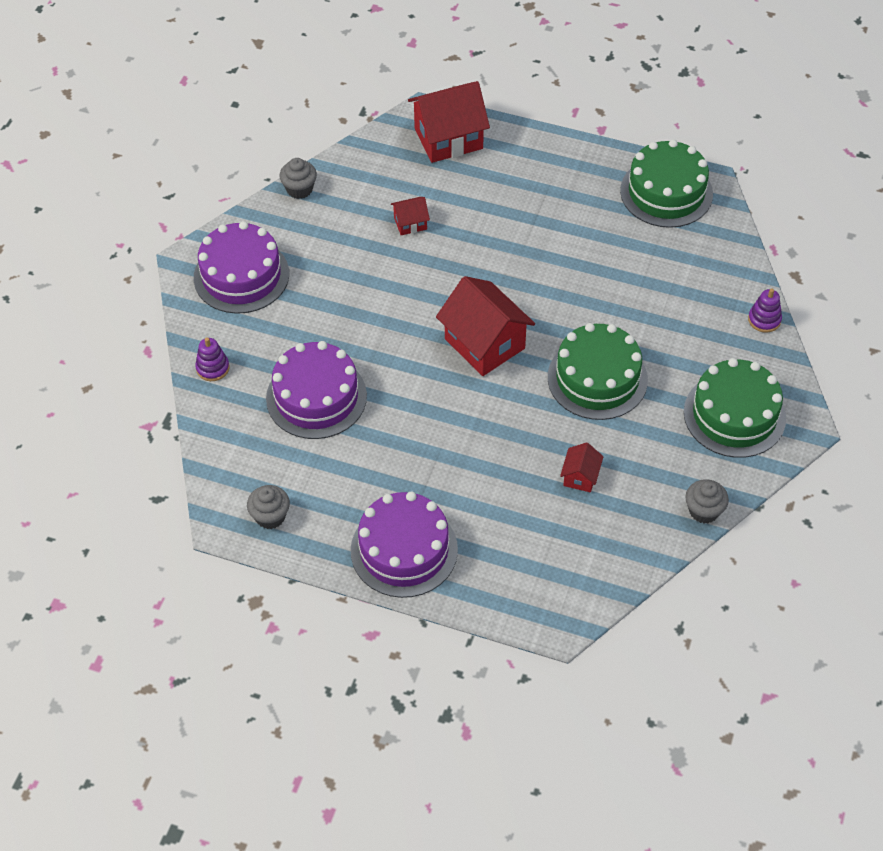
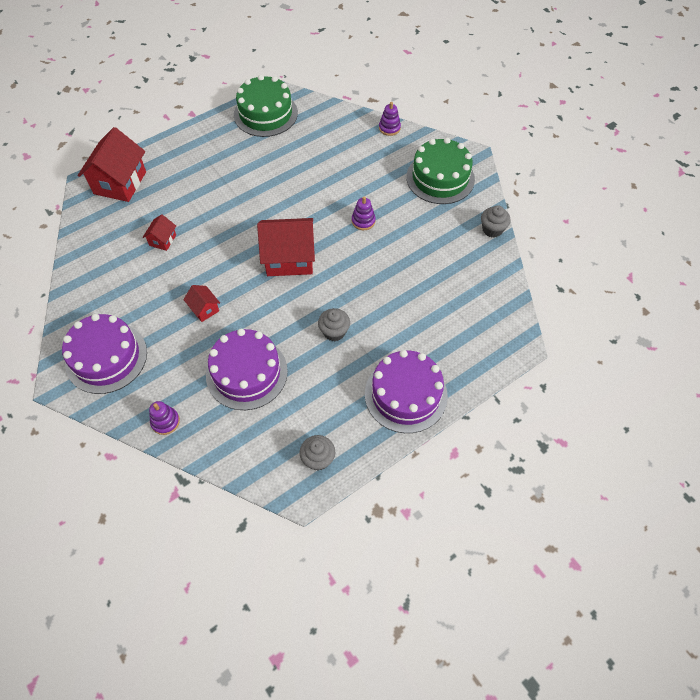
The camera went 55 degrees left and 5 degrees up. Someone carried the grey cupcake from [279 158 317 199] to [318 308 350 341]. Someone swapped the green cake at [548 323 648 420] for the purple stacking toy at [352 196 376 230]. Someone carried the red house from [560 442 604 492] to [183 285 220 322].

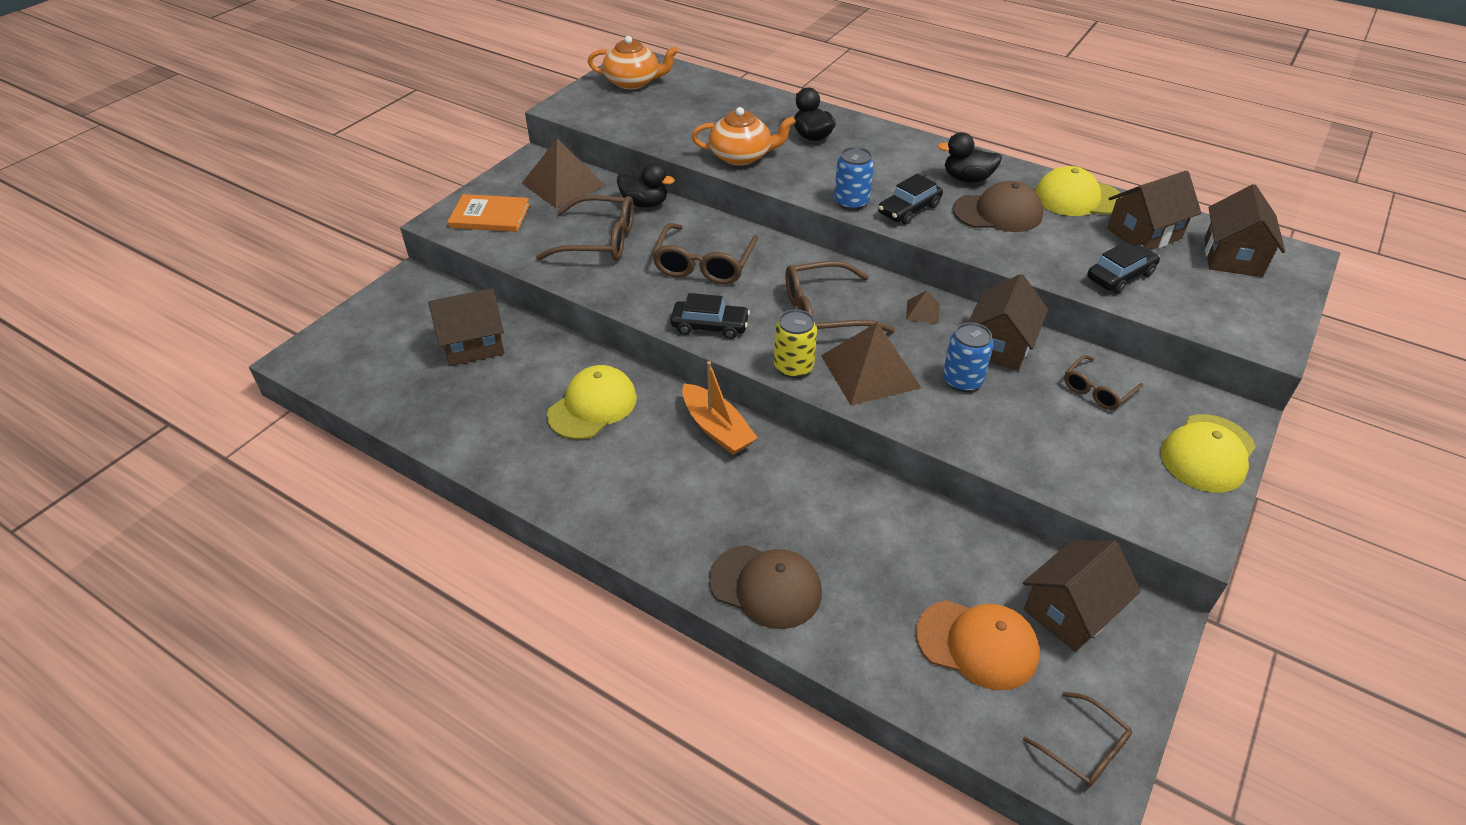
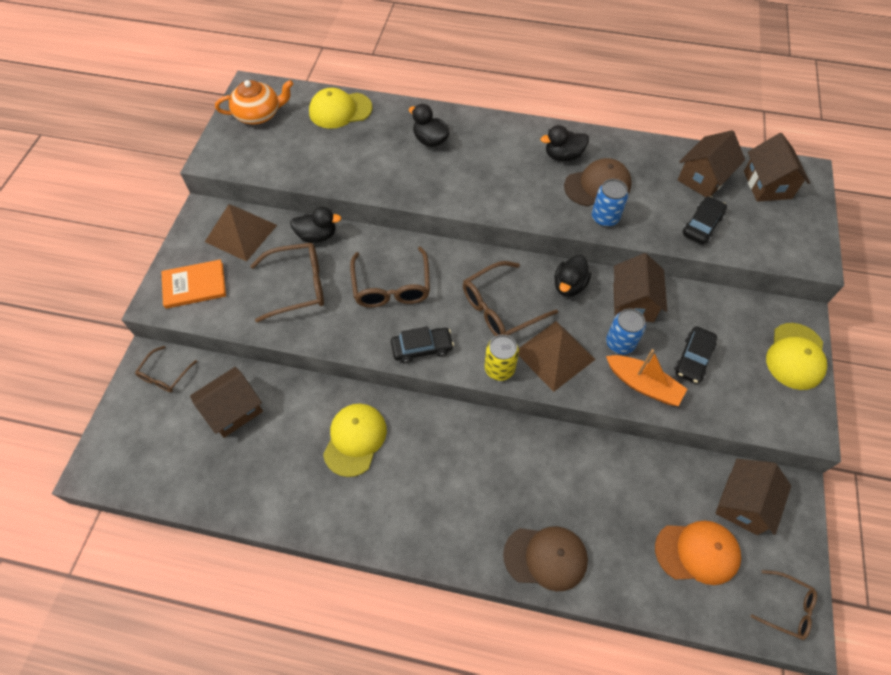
The camera went 20 degrees left and 15 degrees up. Someone carried the orange boat from [682 361 758 455] to [606 349 687 406]. Someone took away the orange teapot at [692 107 796 165]. Someone carried the blue can from [834 147 874 210] to [592 179 628 227]. Someone carried the black car from [878 173 943 225] to [674 326 717 384]. Someone swapped the brown pyramid at [906 290 939 324] for the black duck at [554 255 591 297]. Someone carried the yellow cap from [1035 166 1123 216] to [309 88 372 129]. Someone carried the brown glasses from [1064 355 1143 410] to [135 346 197 392].

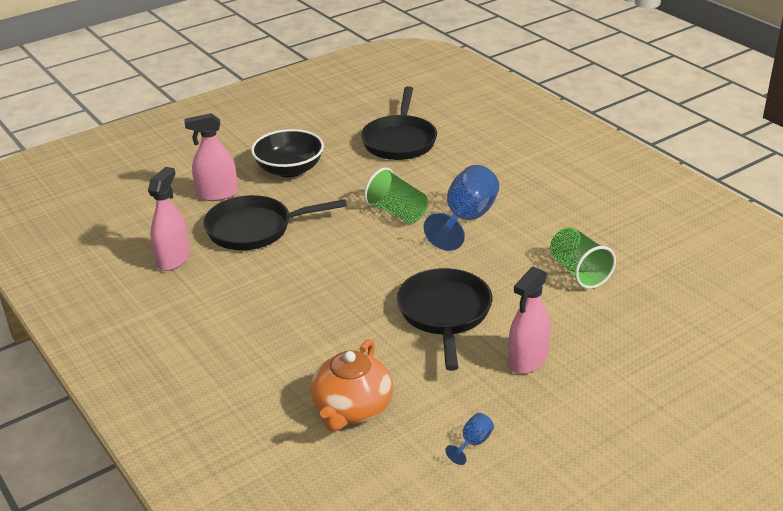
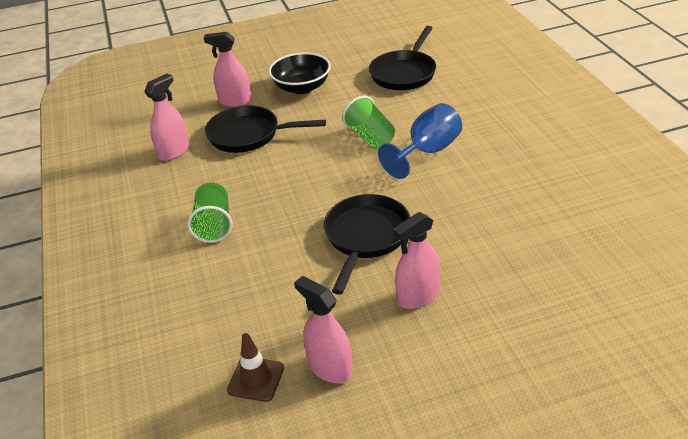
The camera went 20 degrees right and 5 degrees up. Someone took away the orange teapot at [311 339 393 432]. Someone swapped the blue goblet at [445 413 494 465] for the pink spray bottle at [294 276 353 383]. Someone carried the green cup from [550 227 616 289] to [188 182 233 243]. Someone put down the brown traffic cone at [227 333 284 402].

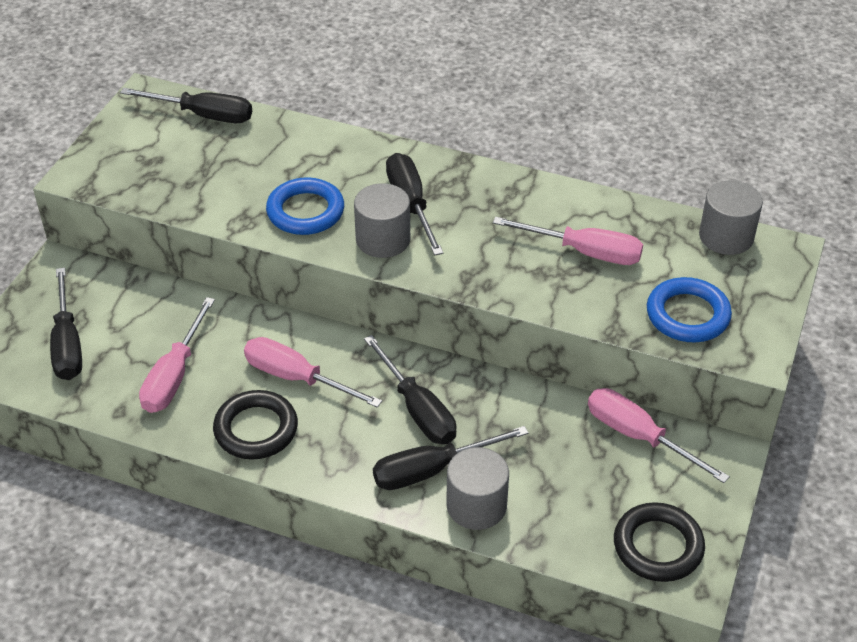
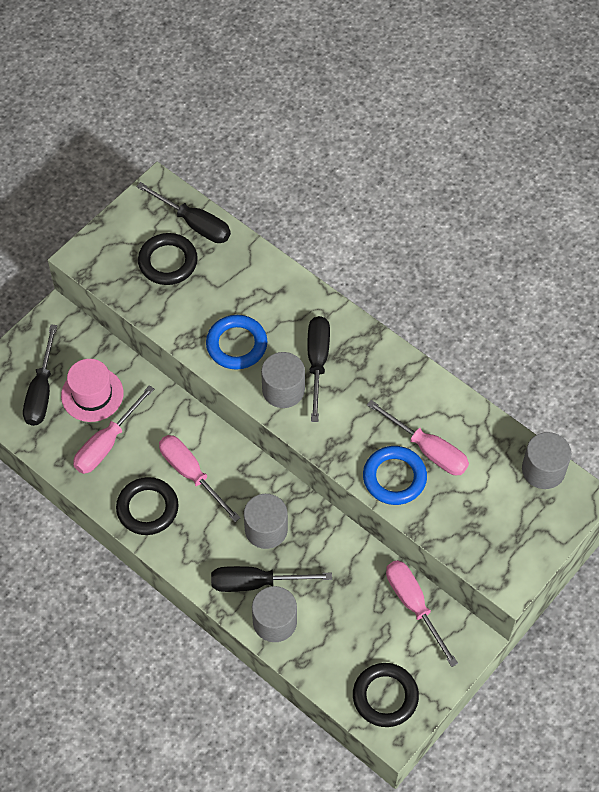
The camera went 20 degrees right and 15 degrees up. Someone swapped the black screwdriver at [364 335 457 444] for the grey cylinder at [244 494 288 549]. Someone carried the blue ring from [647 277 732 342] to [363 446 427 505]. Someone put down the pink hat at [61 359 123 422]. Someone put down the black ring at [138 233 198 285].

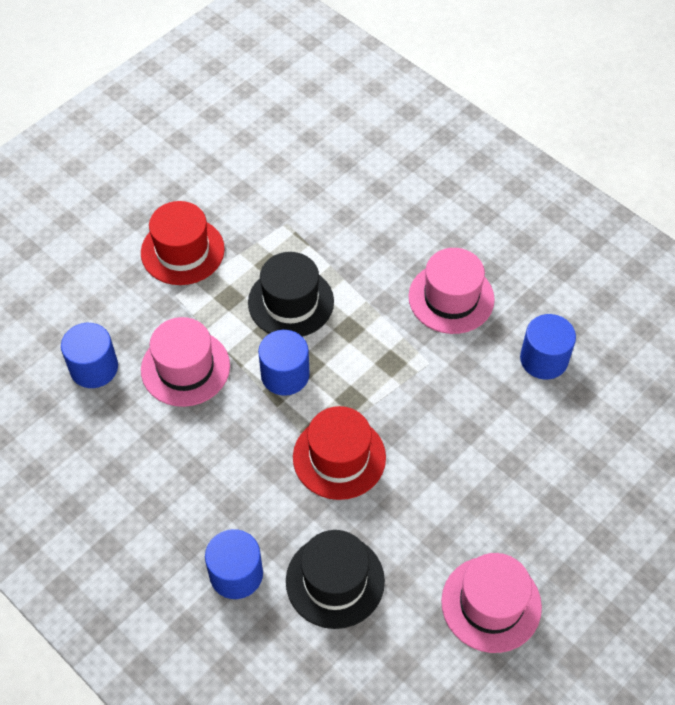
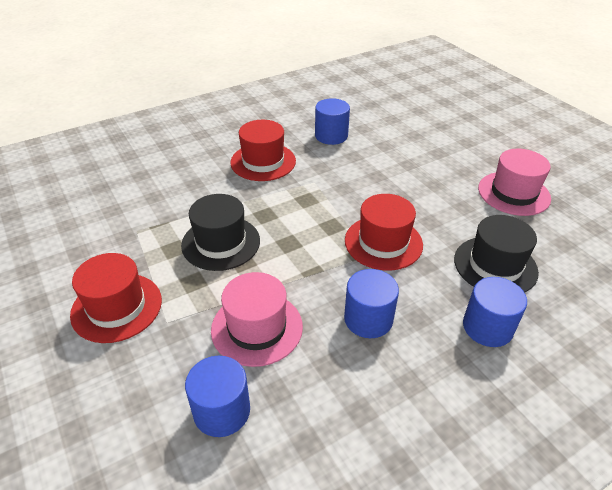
The camera went 75 degrees left and 15 degrees down. Someone carried the blue cylinder from [258 330 310 396] to [344 269 399 338]. Someone repainted the pink hat at [408 248 495 334], which became the red hat at [230 120 296 181].

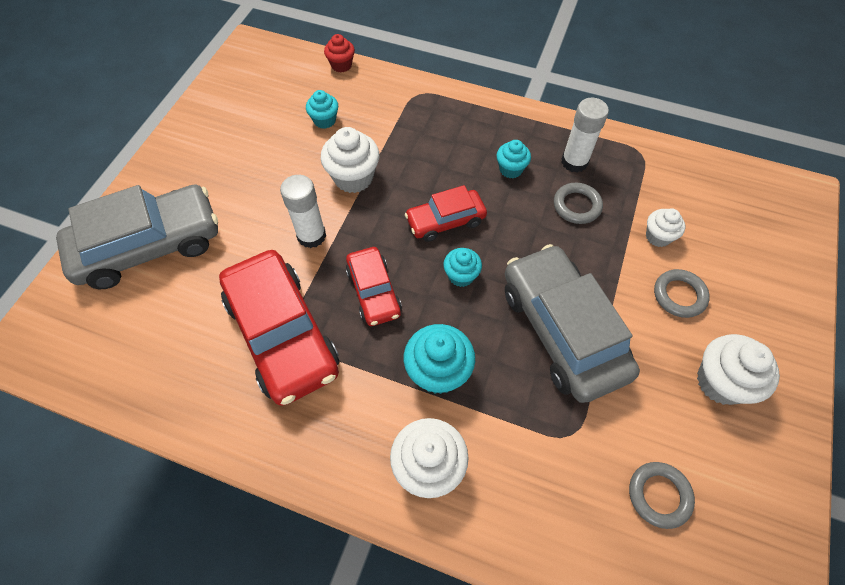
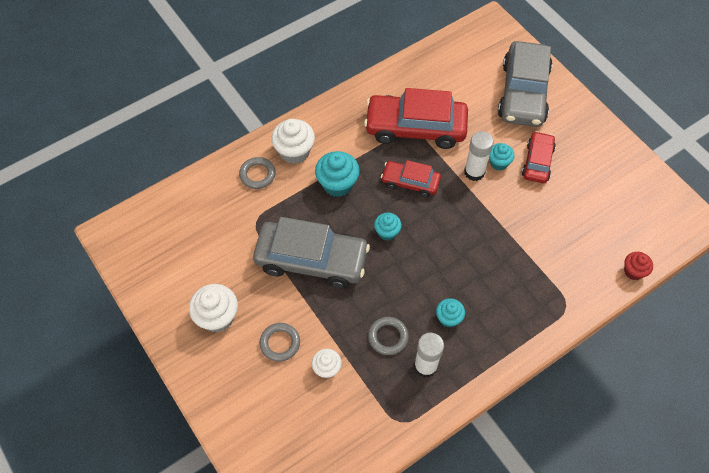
The camera went 125 degrees right and 0 degrees up. Someone carried the turquoise cupcake from [306 90 338 129] to [489 143 514 170]. Someone took away the white cupcake at [321 127 379 193]. Someone carried the red car from [405 185 487 242] to [522 131 556 183]. Someone carried the grey ring from [629 462 695 529] to [239 157 276 189].

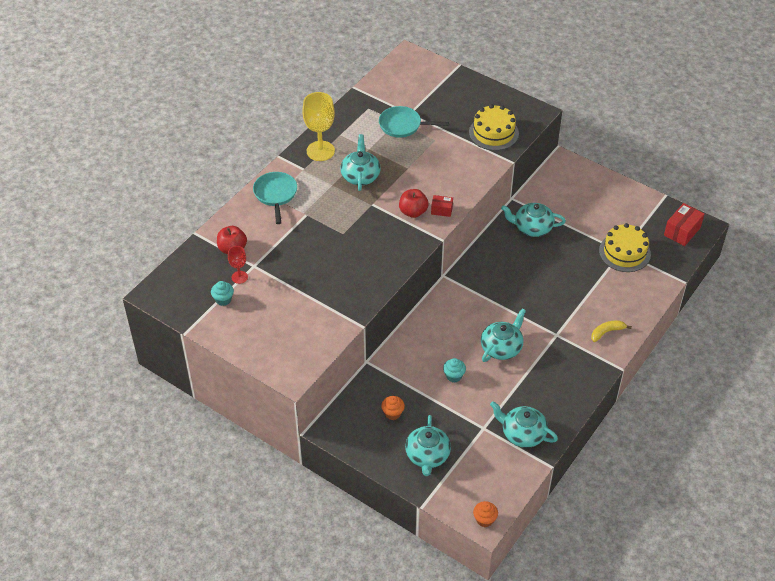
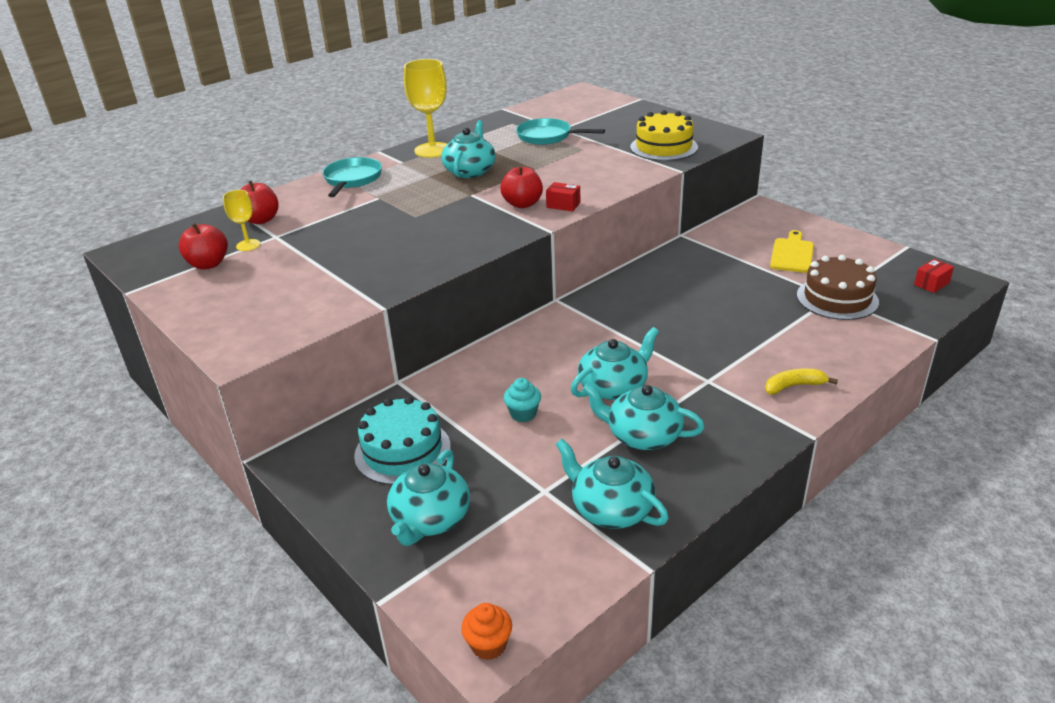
The camera went 15 degrees right and 15 degrees down. Someone swapped the turquoise cupcake at [211 281 234 306] for the red apple at [179 223 228 269]. Someone repainted the red goblet at [228 246 248 284], which became the yellow goblet at [223 190 260 251]. Someone swapped the orange cupcake at [381 396 405 420] for the turquoise cake at [354 396 451 485]. Someone carried the turquoise teapot from [501 203 566 237] to [582 384 705 450]. Someone repainted the yellow cake at [599 223 651 272], which became the brown cake at [797 255 879 320]. Someone scaled the red box at [664 203 704 246] by 0.59. Someone put down the yellow cutting board at [770 230 814 273].

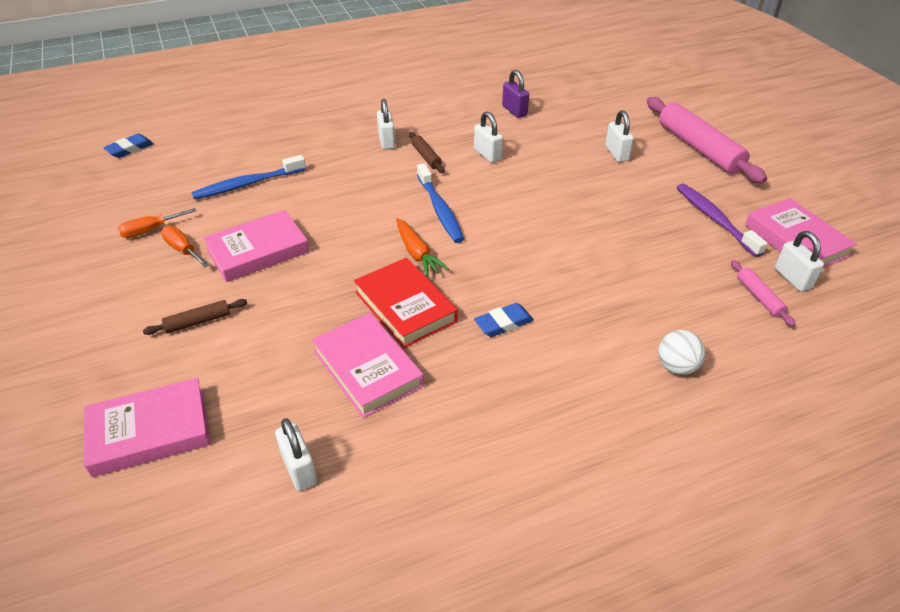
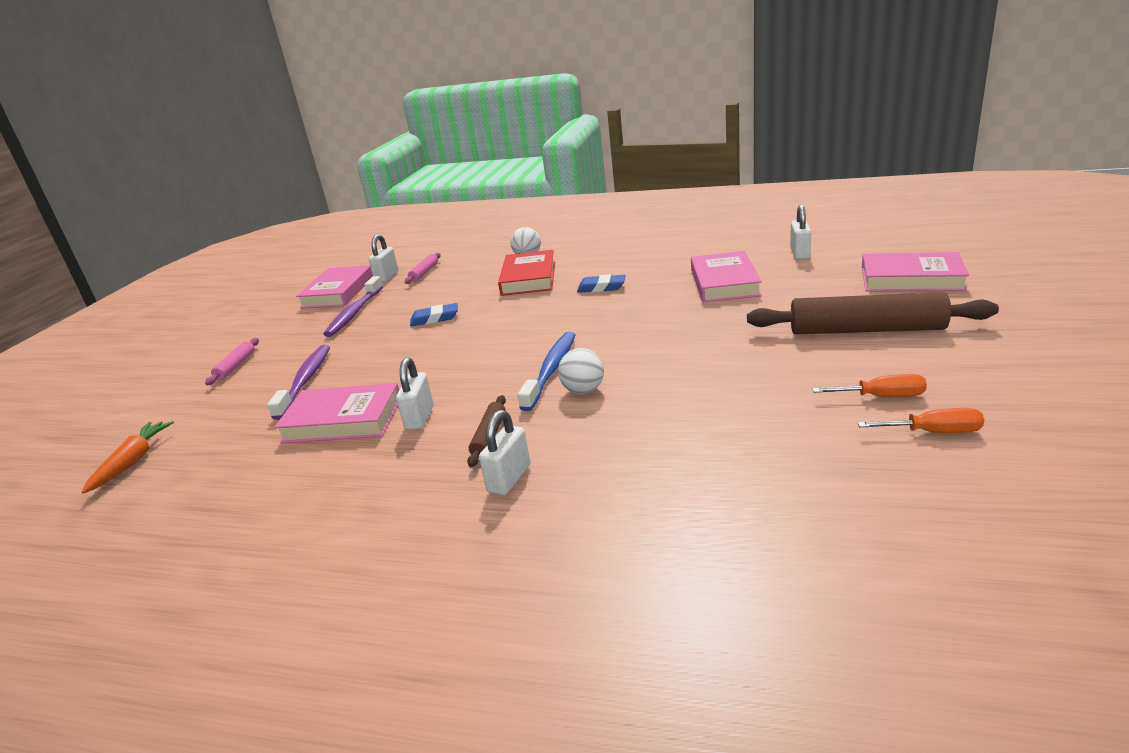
The camera went 140 degrees left and 15 degrees down. Someone carried the blue eraser from [103 134 154 158] to [410 303 458 327]. Someone scaled the brown rolling pin at [143 299 247 335] by 2.18. Someone rotated the orange screwdriver at [161 226 209 267] by 75 degrees counterclockwise. Someone took away the blue toothbrush at [192 155 306 200]. Someone carried the pink book from [203 210 309 282] to [274 383 399 443]. Someone carried the red book from [354 258 458 348] to [498 250 555 296]. Someone carried the orange carrot from [396 218 449 277] to [82 421 174 494]. Someone took away the purple padlock at [502 70 529 118]. Someone swapped the white padlock at [605 110 634 162] for the purple toothbrush at [267 345 330 420]. Someone scaled the pink rolling pin at [647 97 767 183] by 0.46. Someone put down the white ball at [558 348 604 394].

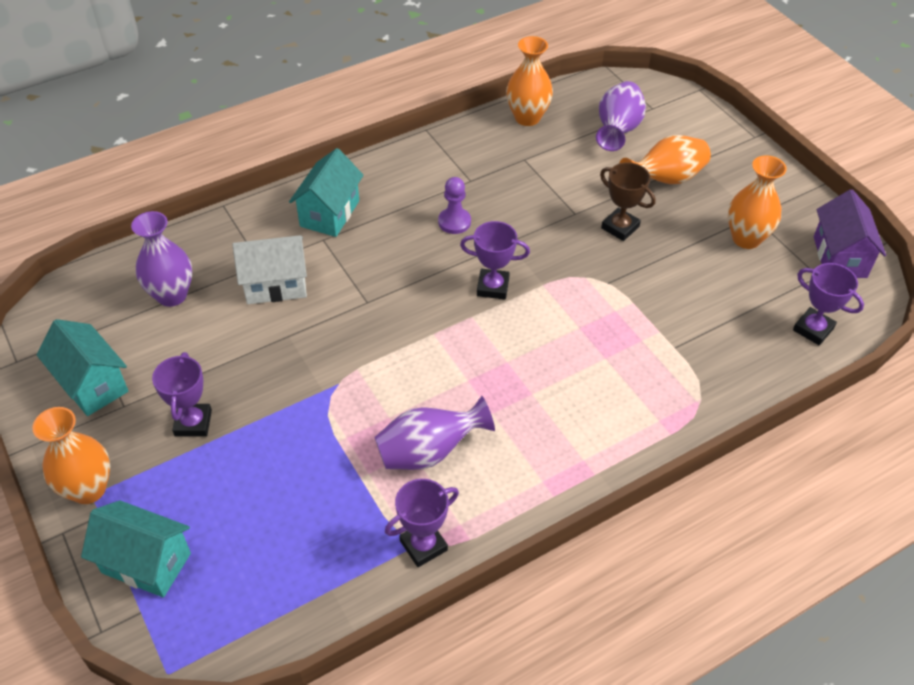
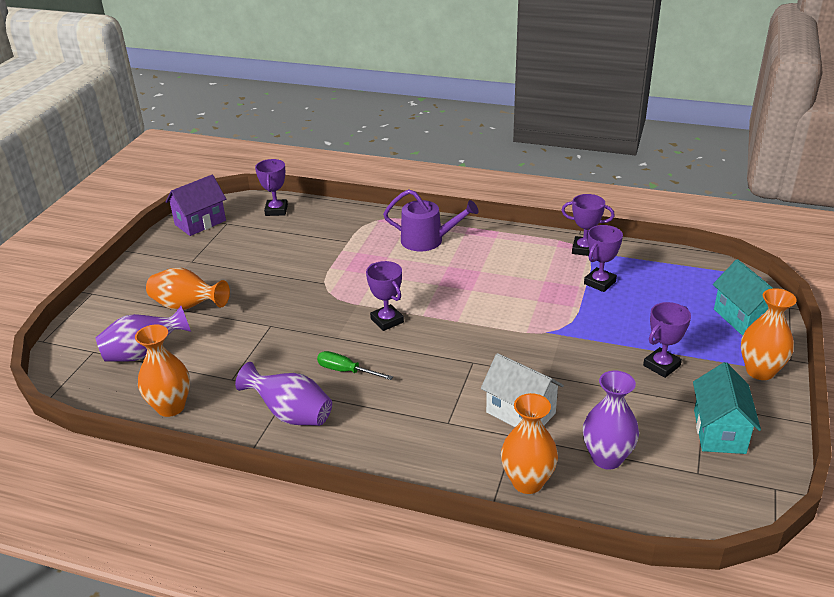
The camera went 130 degrees left and 15 degrees down. Someone took away the turquoise house at [289 148 364 237]. Someone carried the purple vase from [374 396 495 470] to [235 362 332 426]. Someone swapped the purple pawn at [438 177 471 234] for the green screwdriver at [317 351 393 380]. Someone took away the brown trophy at [600 162 655 241]. Someone carried the orange vase from [728 155 787 249] to [501 393 558 494]. Someone put down the purple watering can at [383 190 479 252]. Someone put down the purple trophy at [584 225 623 292].

